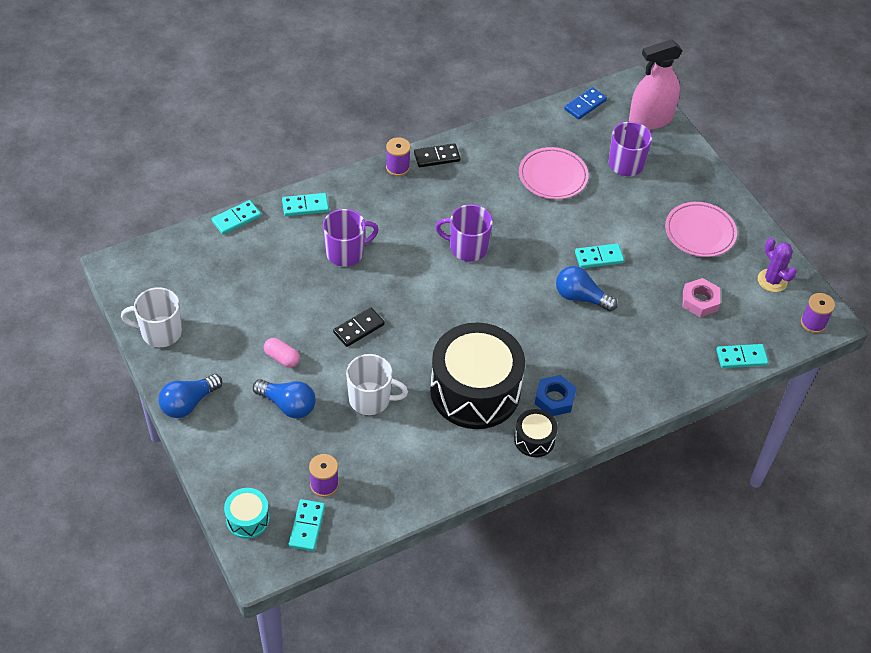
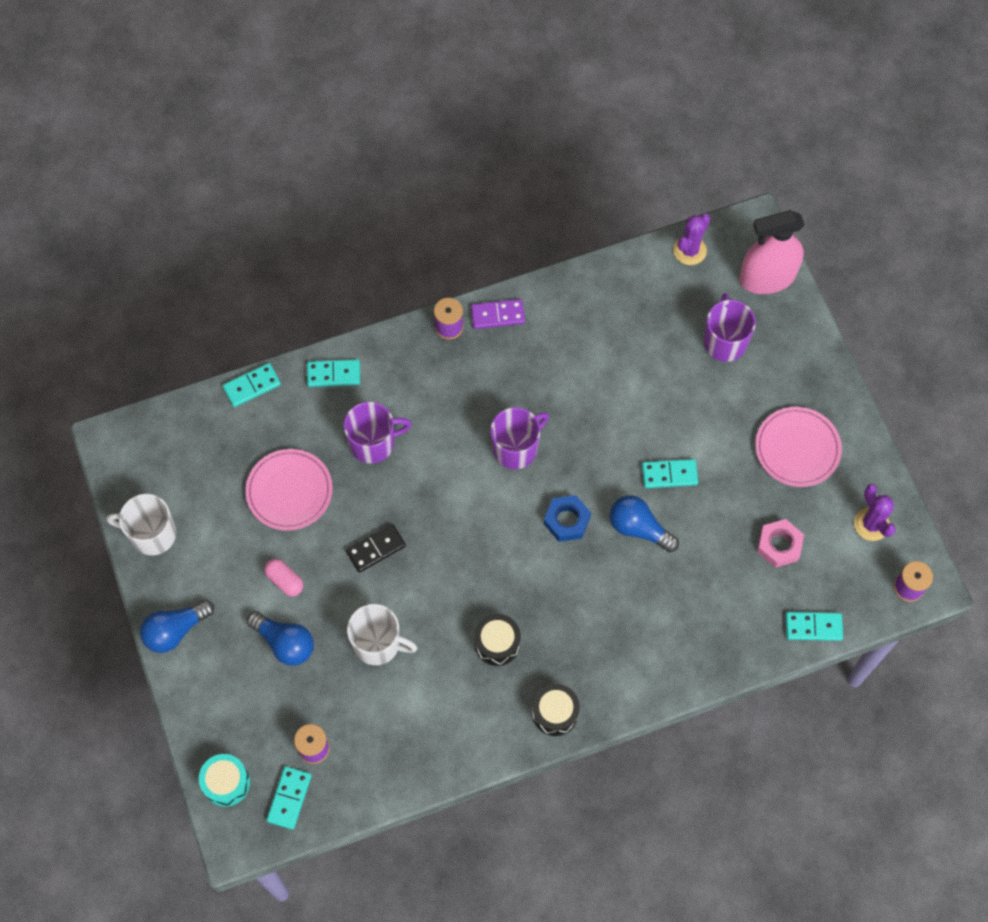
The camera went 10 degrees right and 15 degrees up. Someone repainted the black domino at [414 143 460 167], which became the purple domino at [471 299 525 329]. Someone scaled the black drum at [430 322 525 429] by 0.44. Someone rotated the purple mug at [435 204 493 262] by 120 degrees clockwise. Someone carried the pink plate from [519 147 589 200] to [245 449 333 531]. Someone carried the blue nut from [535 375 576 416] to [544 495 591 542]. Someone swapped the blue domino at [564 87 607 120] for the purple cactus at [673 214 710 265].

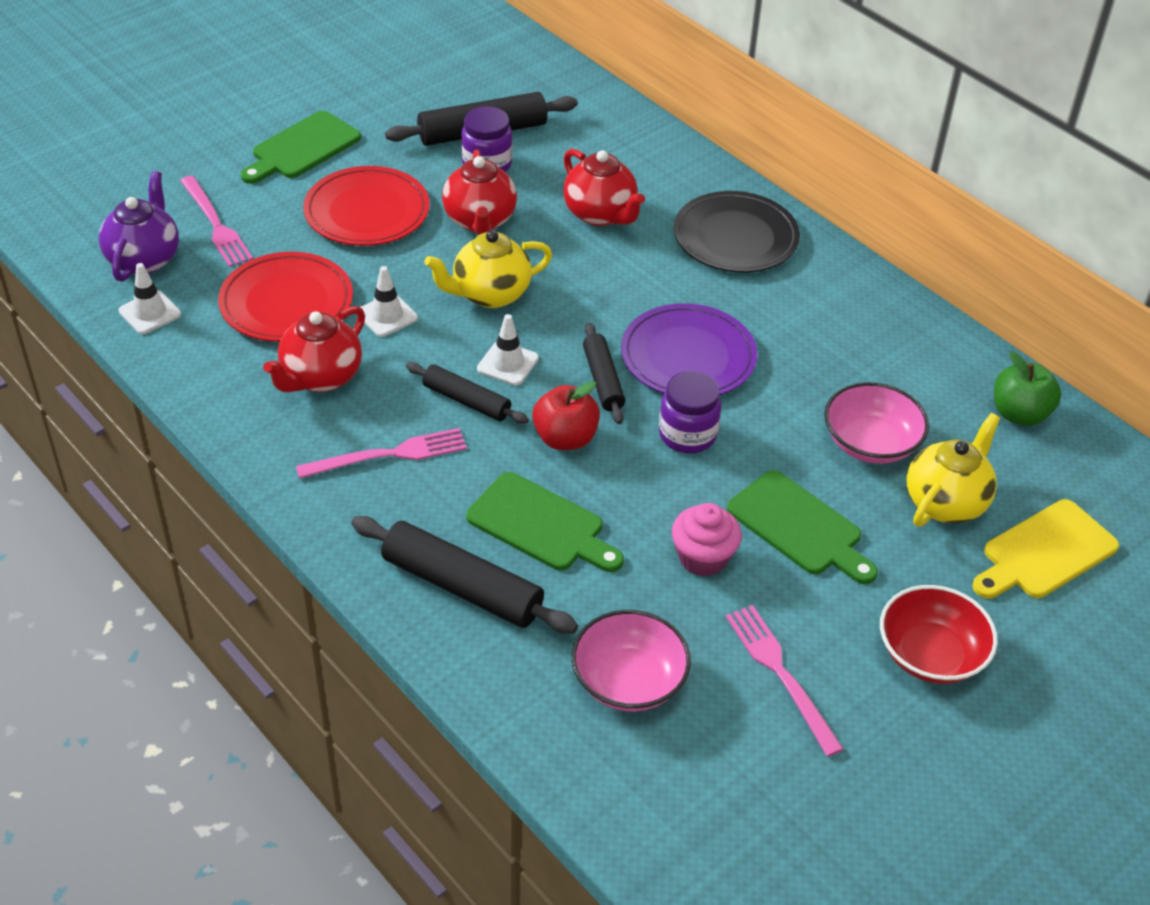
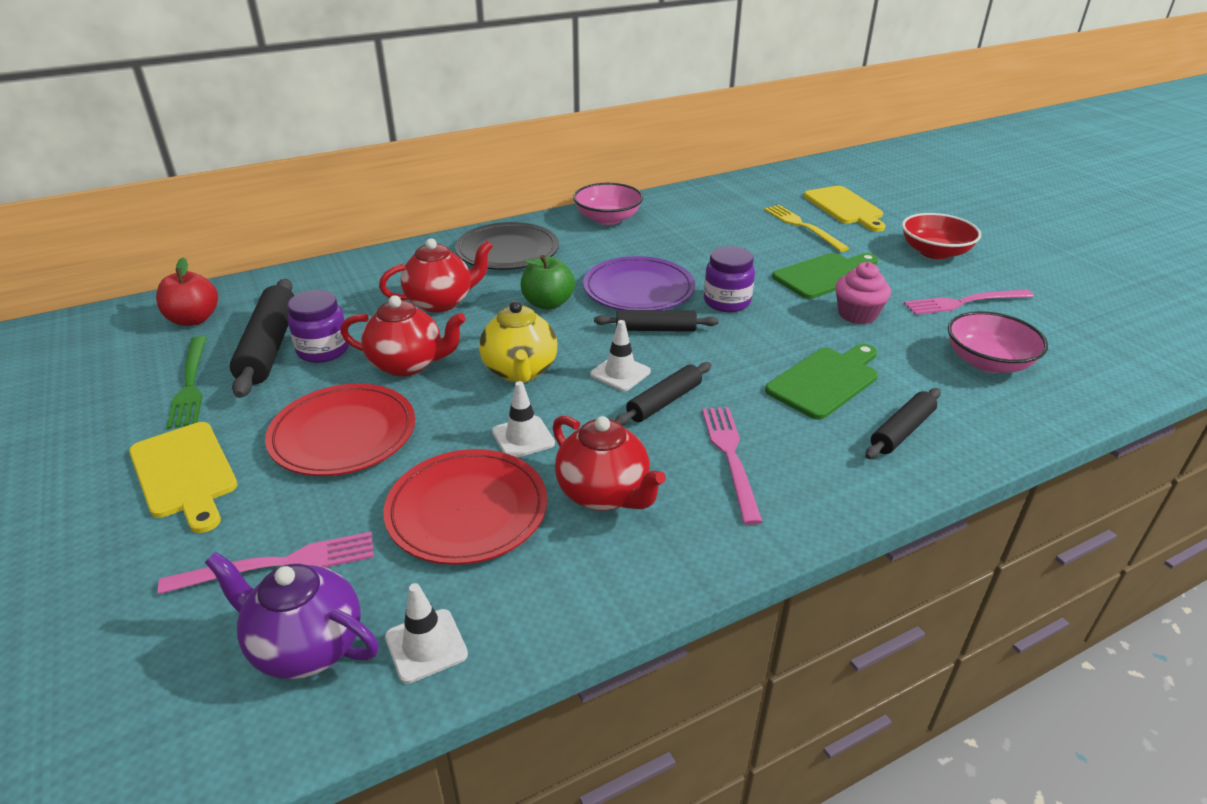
The camera went 75 degrees left and 10 degrees down. Someone repainted the green cutting board at [241 111 361 184], which became the yellow cutting board at [129 422 237 533]. Someone scaled the black rolling pin at [351 516 578 634] by 0.61. Someone carried the red apple from [532 381 600 450] to [156 257 218 326]. Someone carried the pink bowl from [824 382 929 464] to [573 183 643 225]. Someone swapped the yellow teapot at [907 413 1000 527] for the yellow fork at [764 205 849 252]. Someone carried the green apple from [994 351 1061 426] to [521 255 575 310]. Someone put down the green fork at [167 336 207 429].

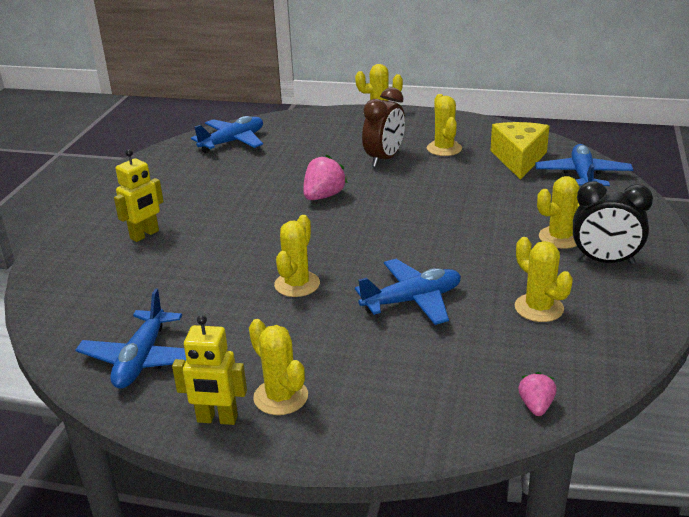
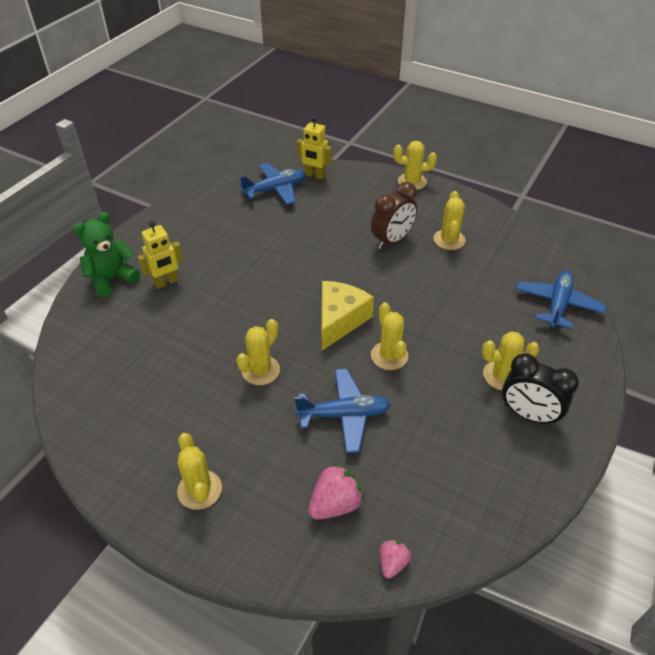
The camera went 15 degrees right and 15 degrees up. Someone took away the blue plane at [76 289 186 389]. Someone carried the yellow robot from [172 315 247 425] to [297 116 331 180]. Someone carried the pink strawberry from [303 154 347 200] to [308 463 364 520]. Someone carried the yellow cheese from [490 122 550 180] to [322 281 374 350]. Someone carried the yellow cactus from [514 237 573 322] to [371 302 408 370]. Someone put down the green teddy bear at [73 212 140 297].

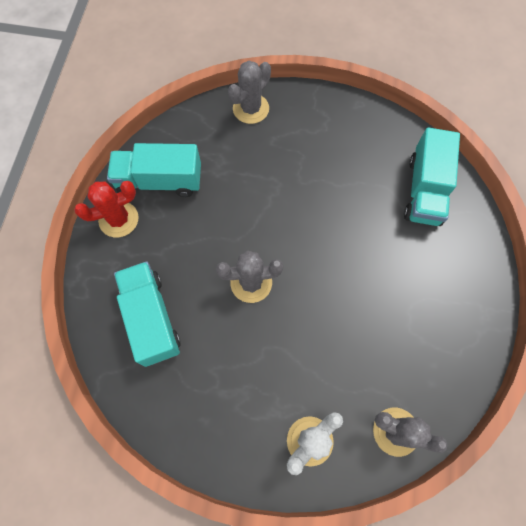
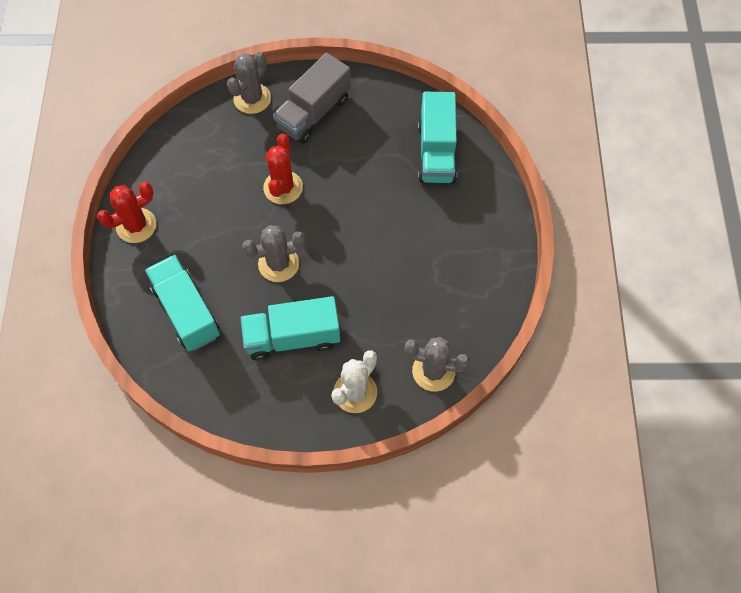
The camera went 10 degrees left and 5 degrees down. Someone carried the turquoise truck from [107 143 201 197] to [241 296 340 361]. Someone put down the red cactus at [263 134 303 204]. Someone put down the grey truck at [273 53 351 144].

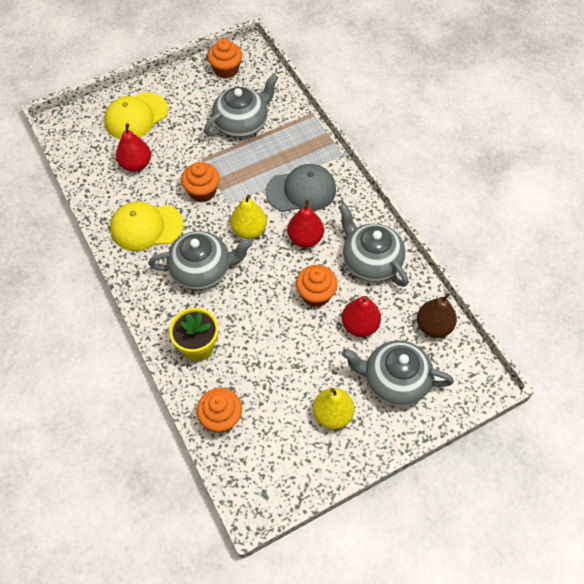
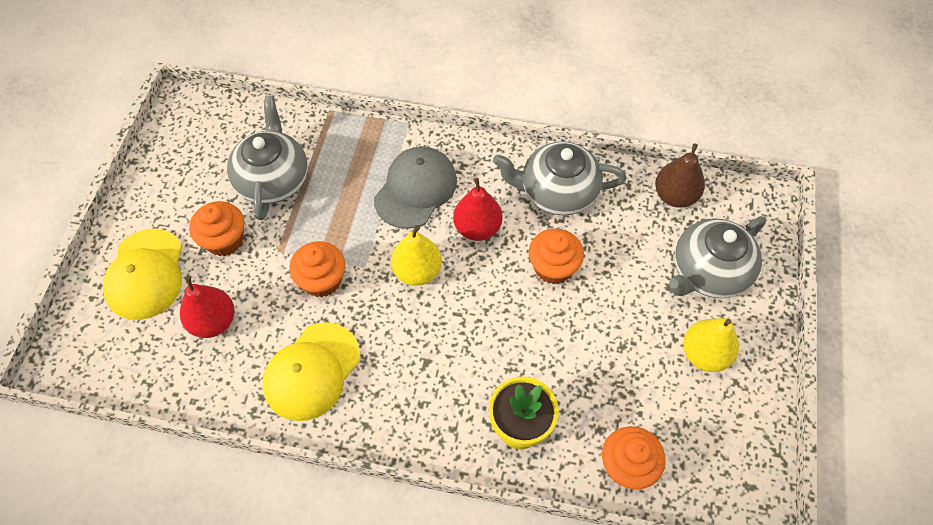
The camera went 50 degrees left and 0 degrees up. Someone took away the grey teapot at [148 231 252 290]. Someone carried the orange cupcake from [208 39 242 79] to [189 201 244 256]. Someone took away the red pear at [342 296 381 337].

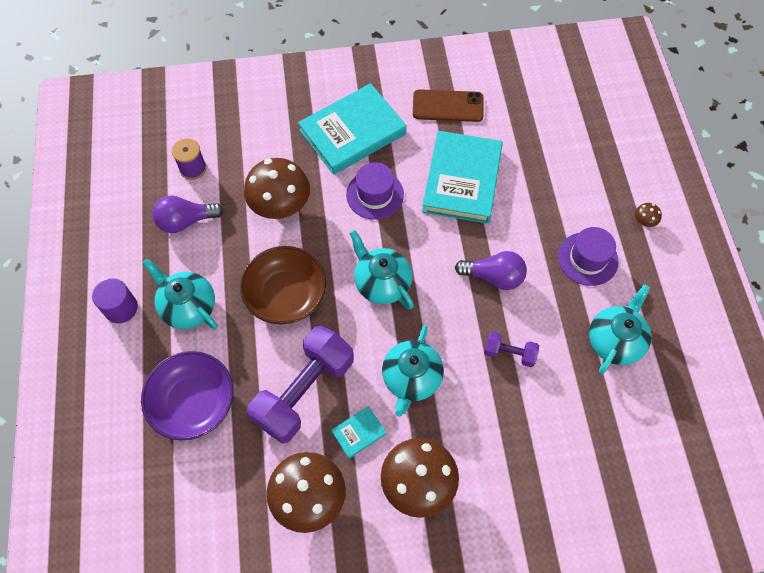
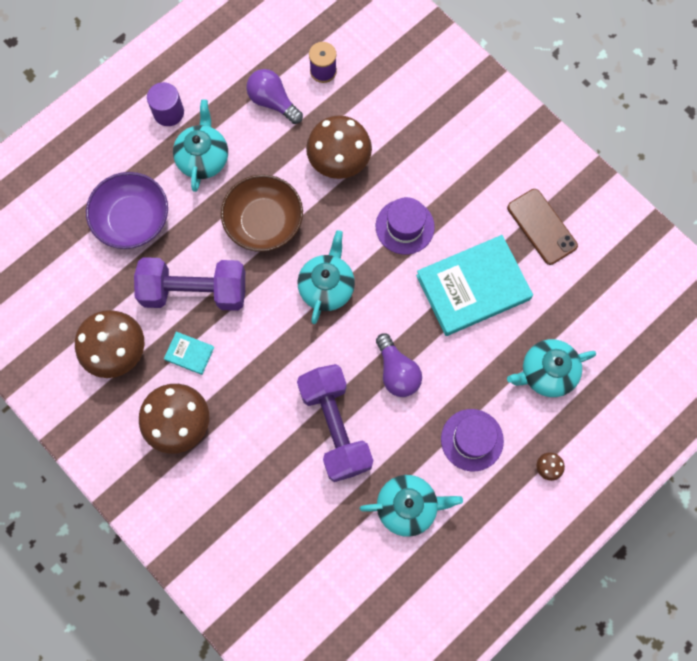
The camera went 55 degrees right and 10 degrees up. Someone took away the turquoise book at [298 83 407 175]. Someone carried the turquoise teapot from [382 325 444 417] to [507 339 596 397]. Someone scaled the purple dumbbell at [484 332 539 367] by 2.15.

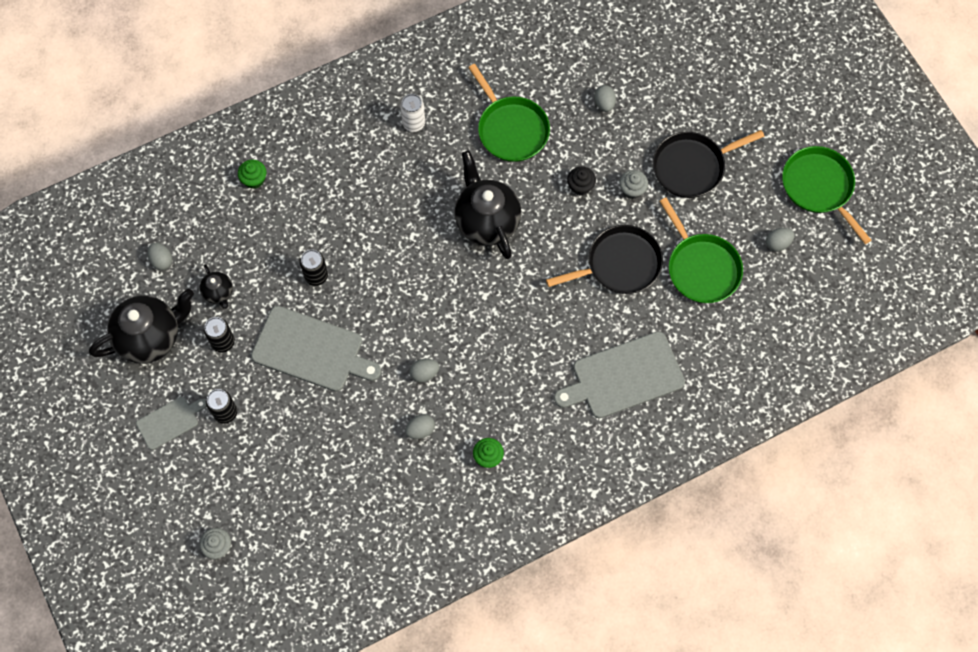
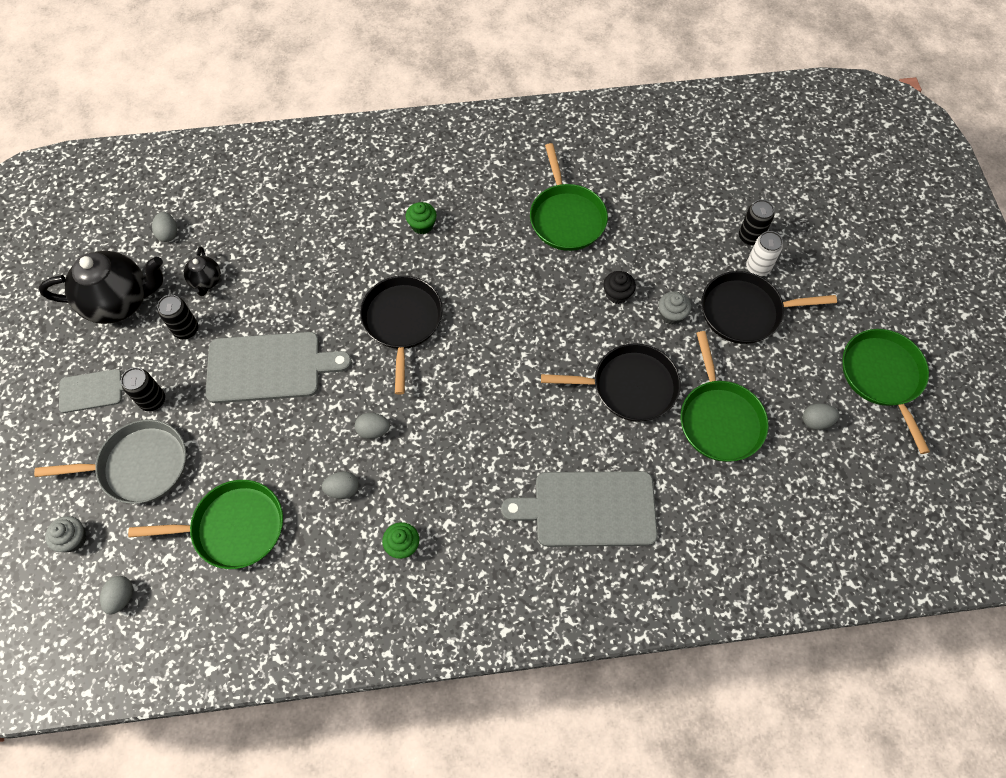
The camera went 20 degrees right and 5 degrees down. Someone carried the green cupcake from [238 160 267 189] to [406 202 437 234]. Someone rotated the grey cutting board at [251 306 381 391] by 45 degrees counterclockwise. Someone carried the black can from [300 250 328 286] to [739 200 774 246]. Someone carried the white can from [400 94 425 132] to [746 231 783 277]. Someone took away the black teapot at [454 151 521 259]. Someone carried the grey egg from [594 85 616 112] to [100 576 133 615]. Someone put down the grey pan at [34 420 186 504]. Someone put down the green pan at [128 480 283 569]. Someone put down the black pan at [360 276 443 395].

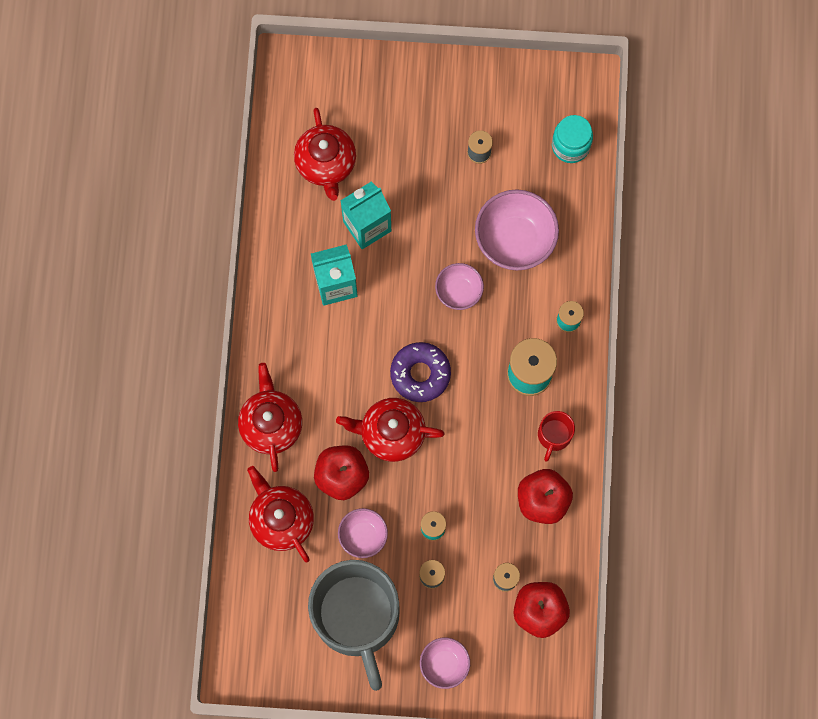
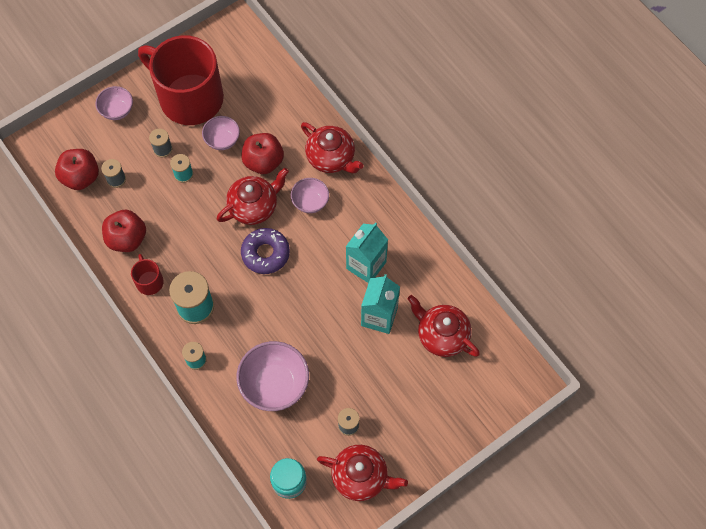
The camera went 140 degrees right and 10 degrees down. Someone carried the red teapot from [247 466 314 562] to [317 445 408 501]. Someone repainted the grey mug at [308 560 400 691], which became the red mug at [138 35 224 125]. Someone carried the pink bowl from [435 263 484 310] to [291 178 329 213].

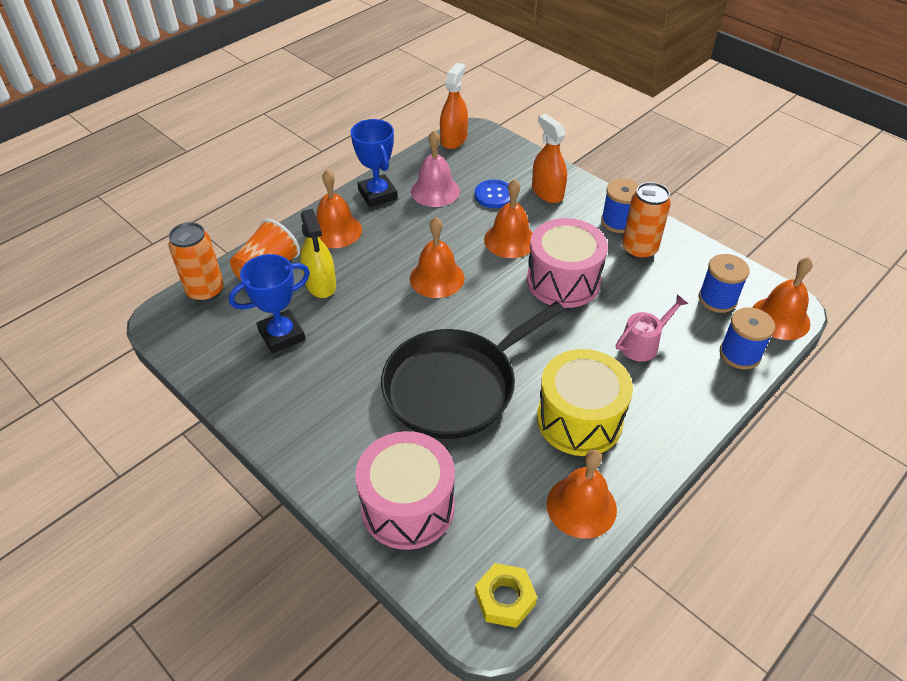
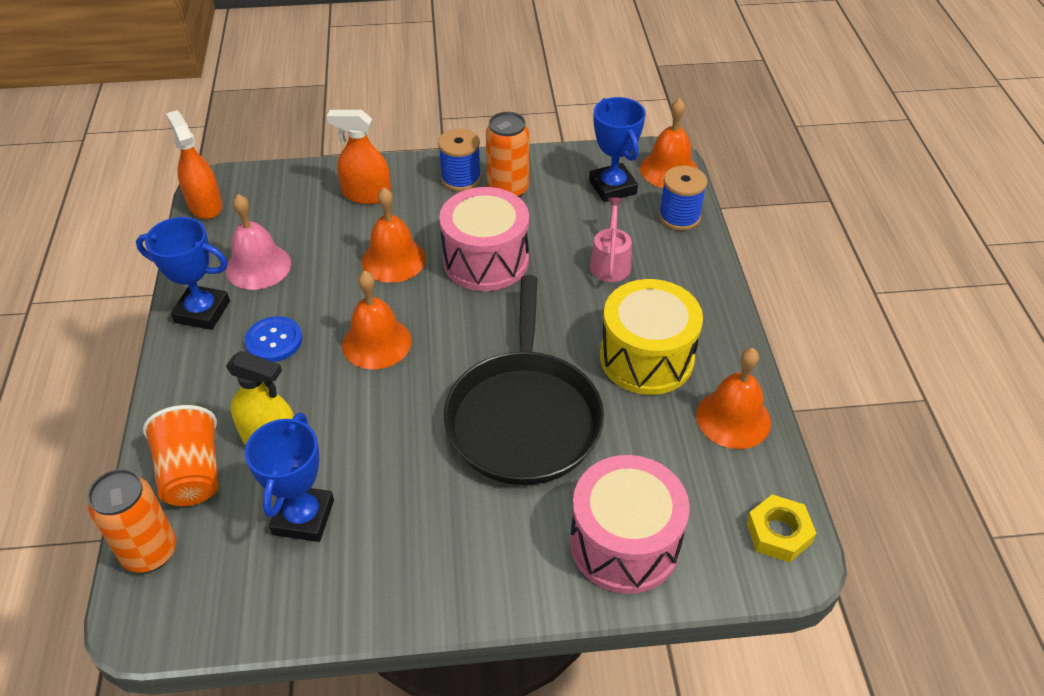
The camera went 50 degrees left and 0 degrees up. Someone took away the orange bell at [317 170 362 248]. Someone carried the blue button from [475 180 510 208] to [245 316 302 362]. Someone swapped the blue spool at [699 254 750 313] for the blue trophy at [589 97 646 202].

